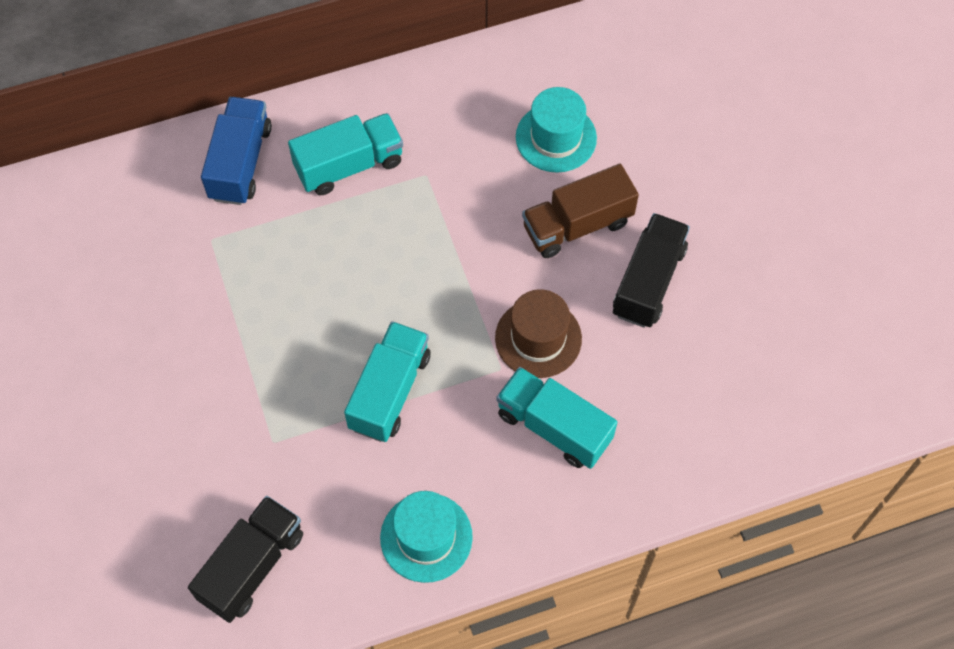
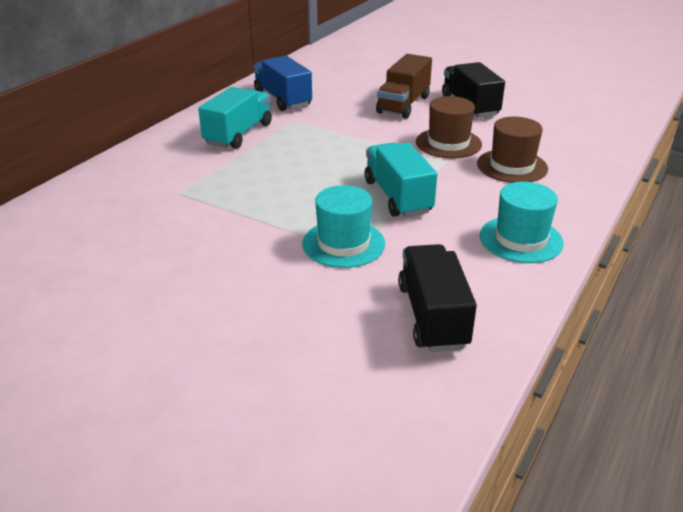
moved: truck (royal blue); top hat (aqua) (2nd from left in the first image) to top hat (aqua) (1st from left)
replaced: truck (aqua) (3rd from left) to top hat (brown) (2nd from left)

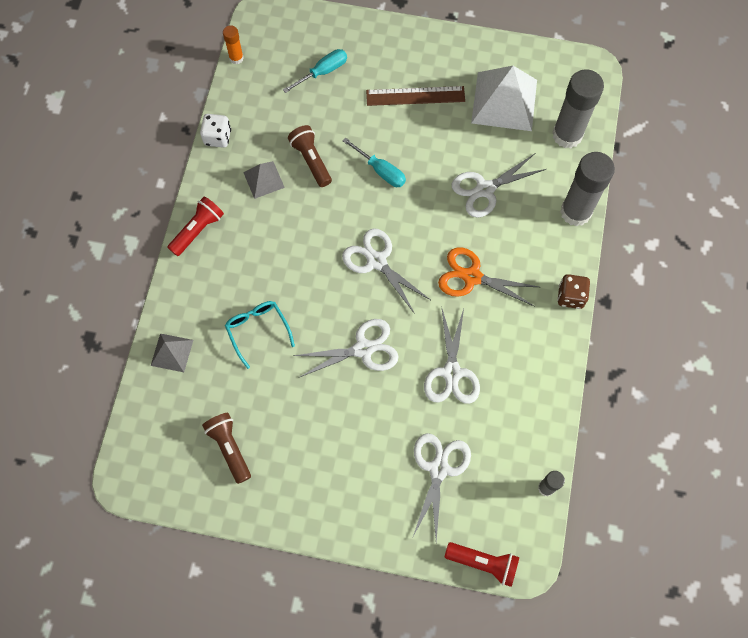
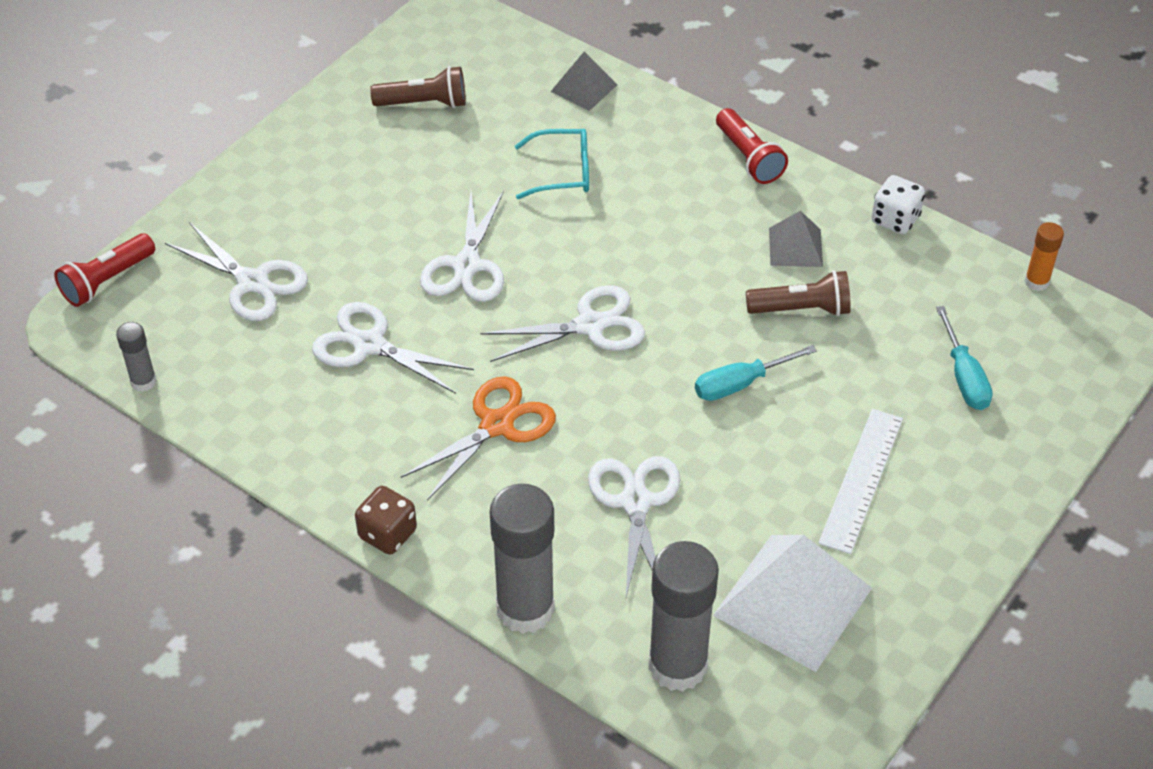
recoloured: straightedge (brown) to straightedge (white)

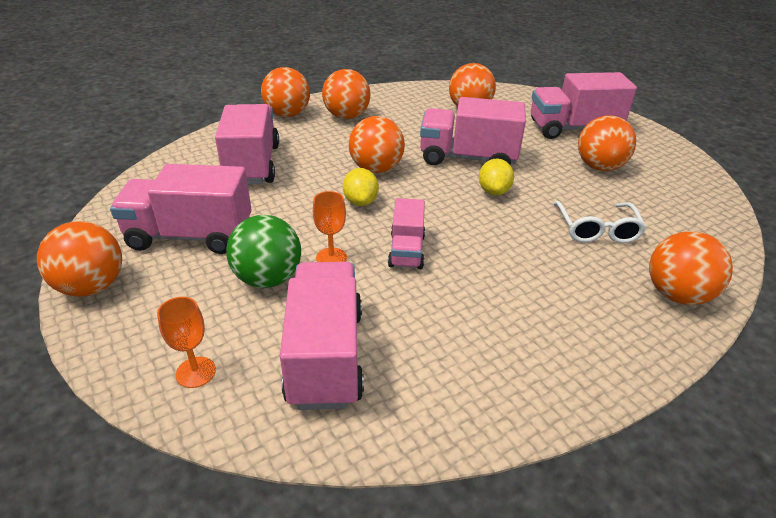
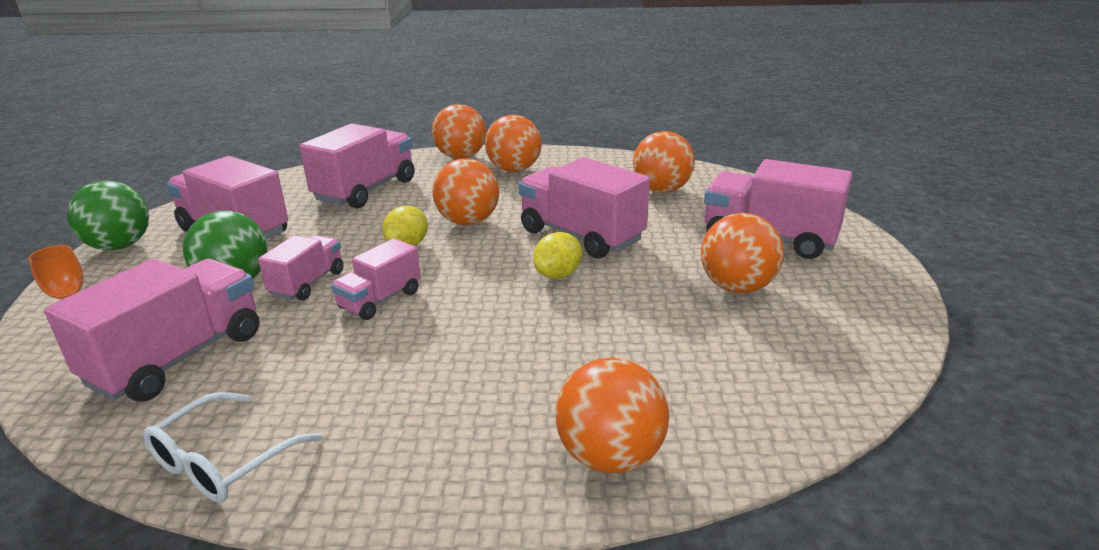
moved: glasses (white)
replaced: chalice (bright orange) (2nd from left) to truck (pink) (3rd from left)
recoloured: play ball (bright orange) (1st from left) to play ball (green) (1st from left)

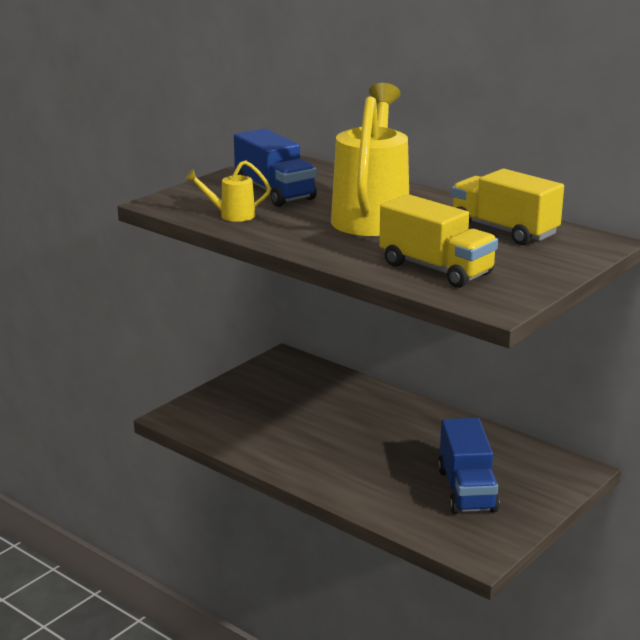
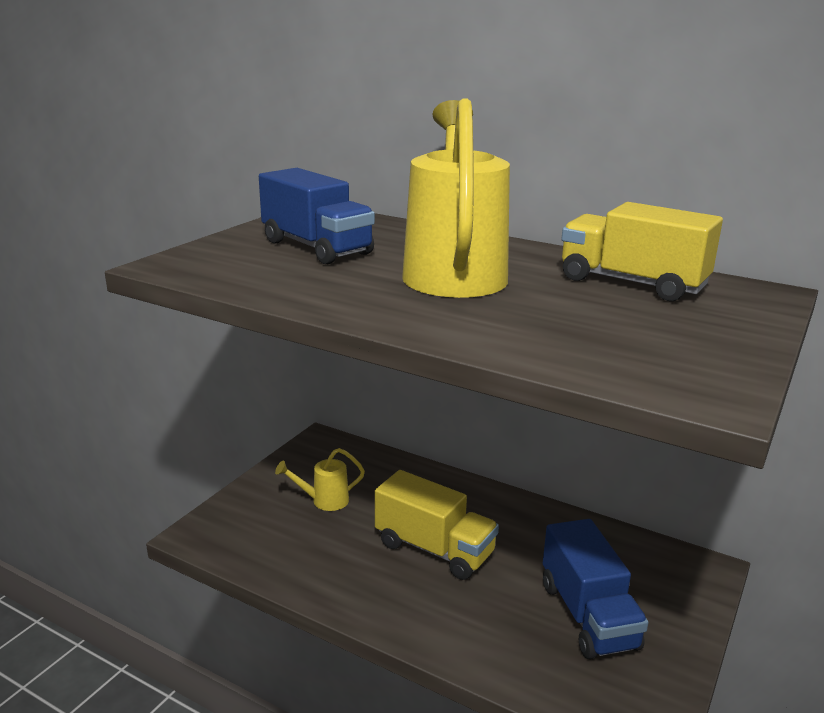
moved: watering can (yellow) (1st from left); truck (yellow) (1st from left)

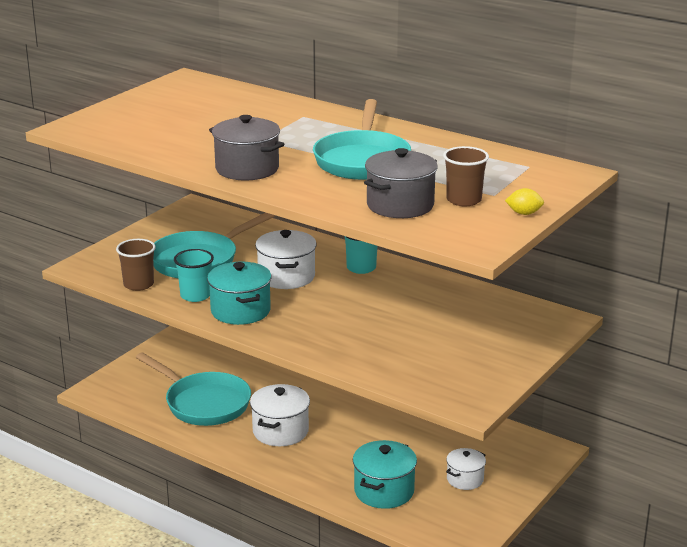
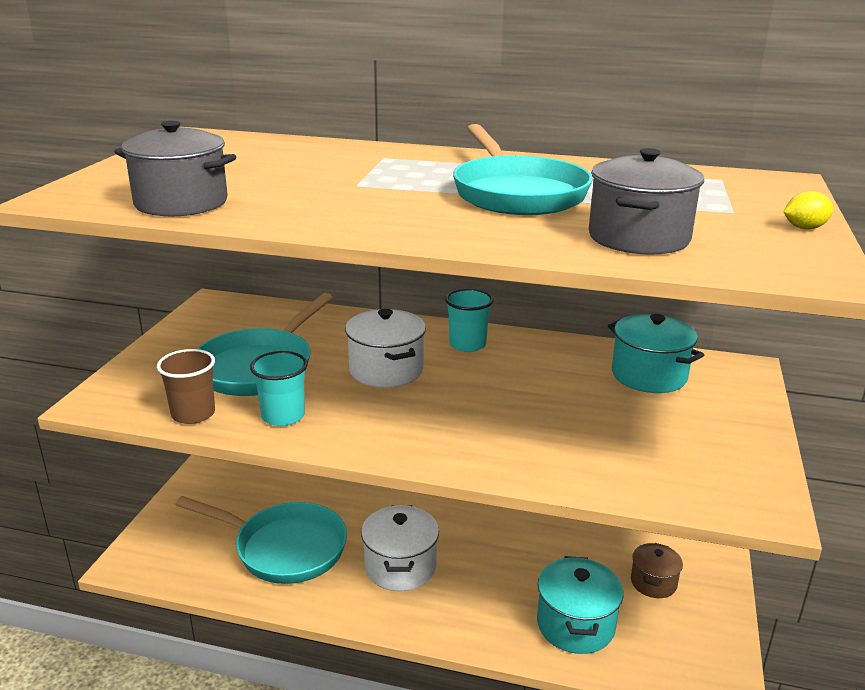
removed: tumbler (brown) (2nd from left)
moved: pot (aqua) (1st from left in the first image) to pot (aqua) (2nd from left); pot (gray) (1st from left)
recoloured: pot (white) (3rd from left) to pot (brown)

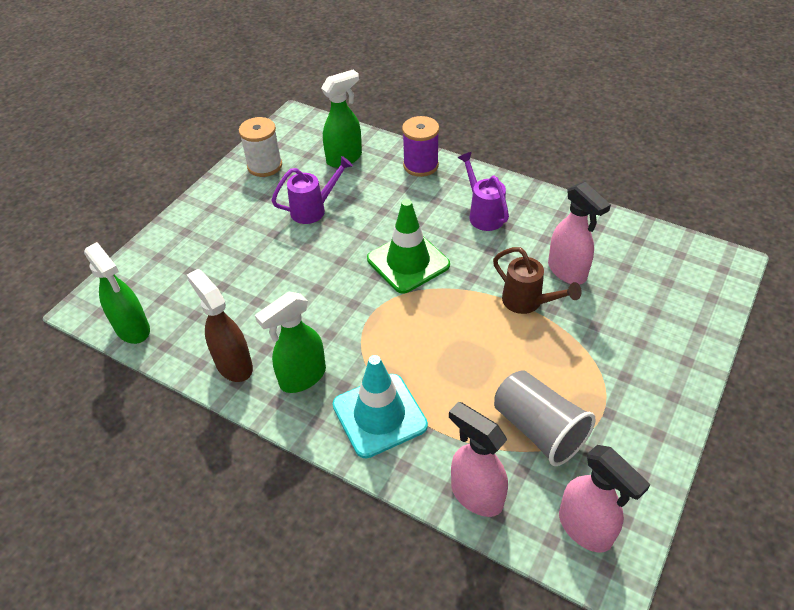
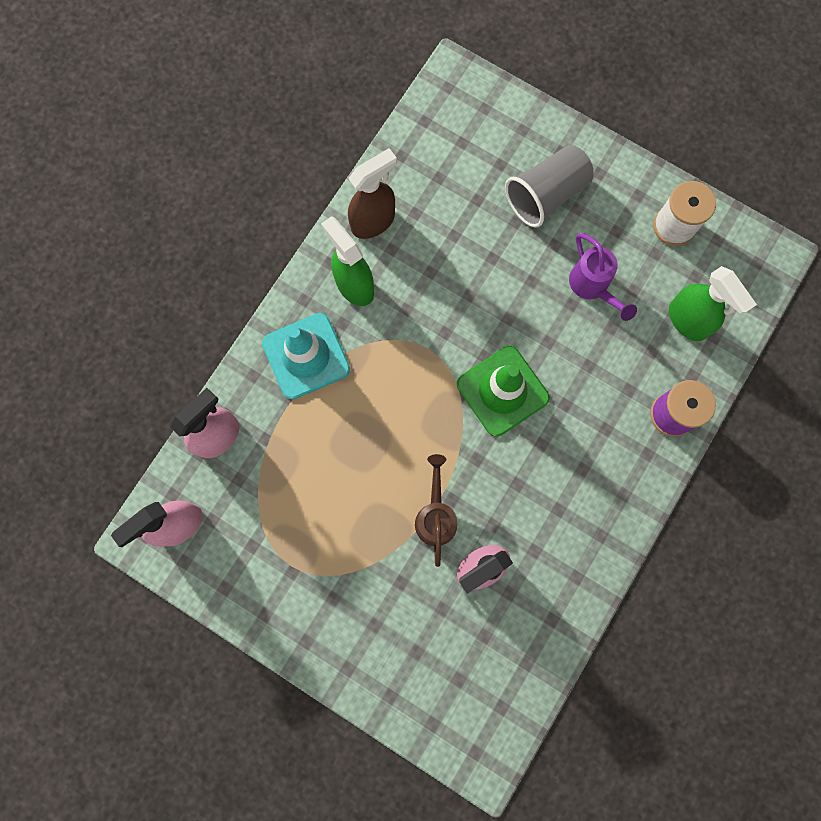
removed: spray cleaner (green) (1st from left); watering can (royal purple) (2nd from left)
moved: tumbler (gray)
turned: watering can (brown) 135 degrees clockwise

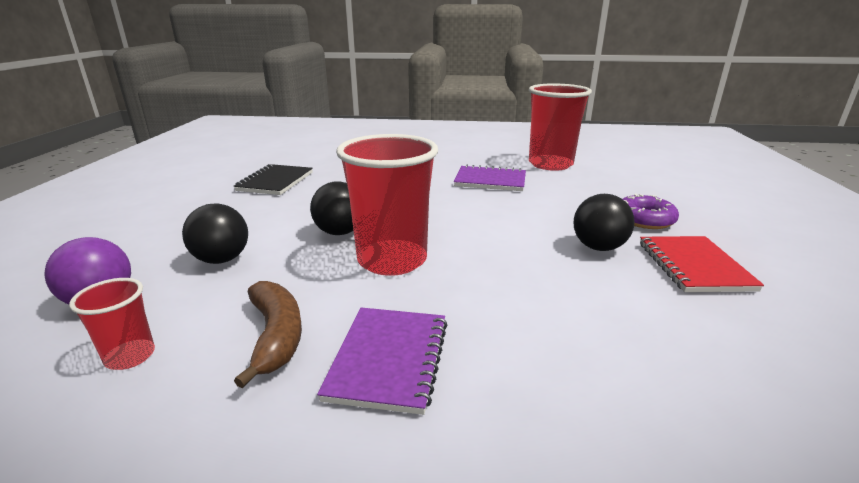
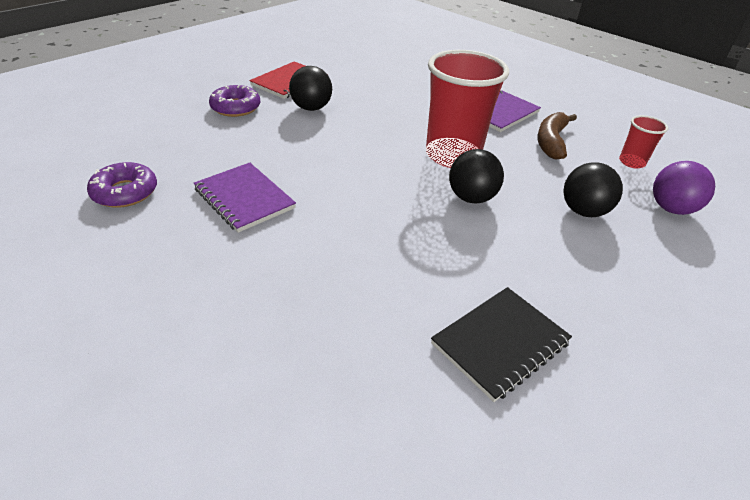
replaced: tumbler (crimson) (3rd from left) to doughnut (royal purple) (1st from left)

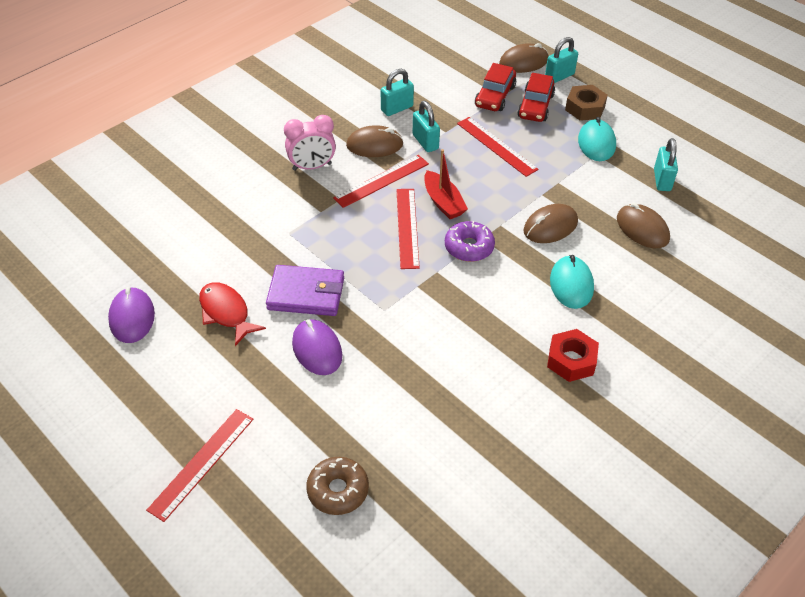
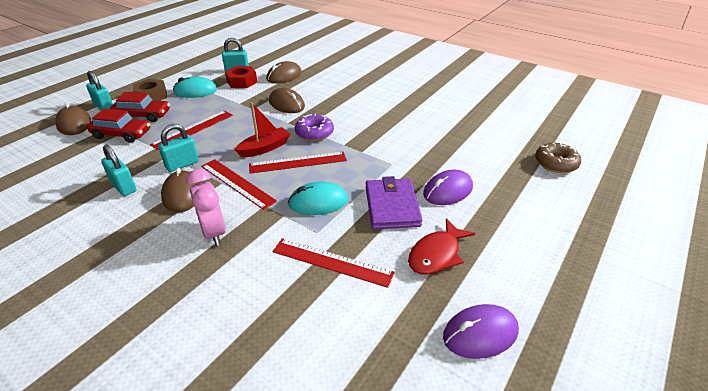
moved: straightedge (crimson) (1st from left in the first image) to straightedge (crimson) (4th from left); hex nut (crimson); PC mouse (aqua) (1st from left in the first image) to PC mouse (aqua) (2nd from left)

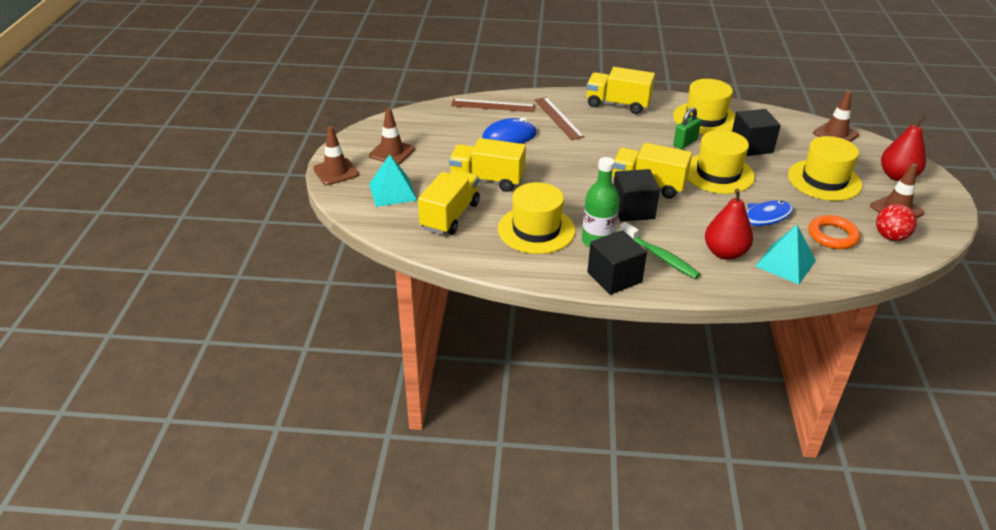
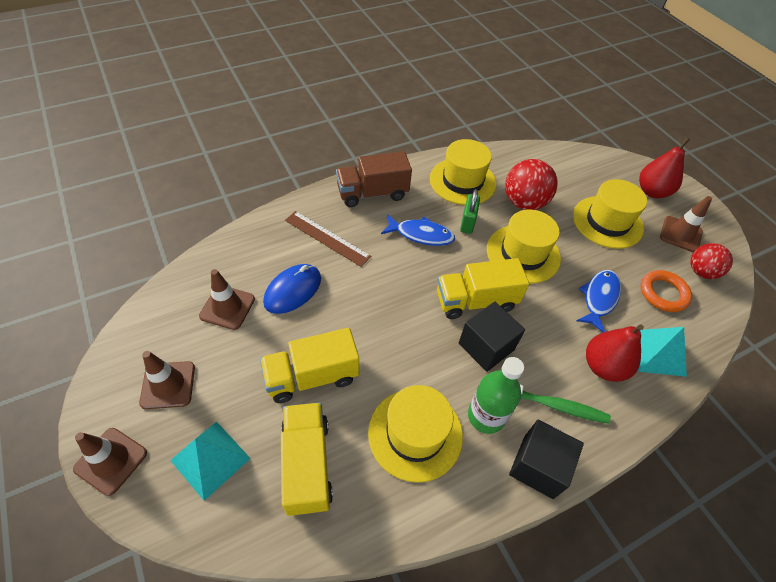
removed: straightedge (brown) (1st from left)
added: fish figure (royal blue) (1st from left)
moved: road cone (brown) (3rd from left)
replaced: solid cube (black) (3rd from left) to play ball (crimson) (1st from left)
recoloured: truck (yellow) (3rd from left) to truck (brown)

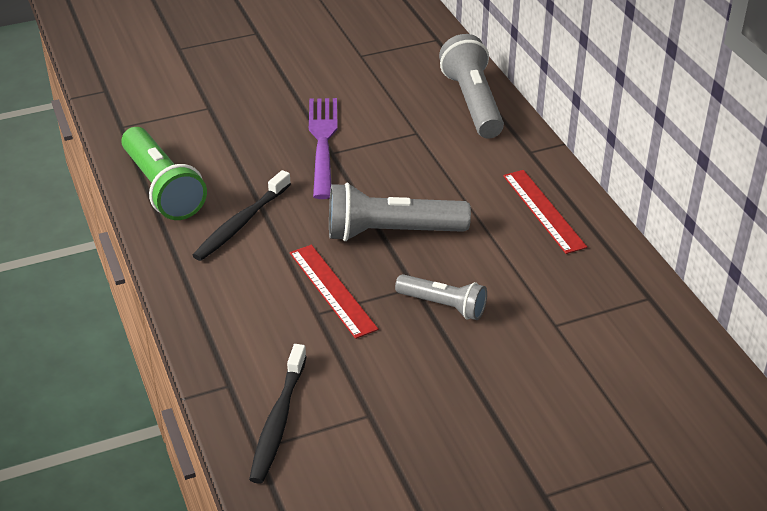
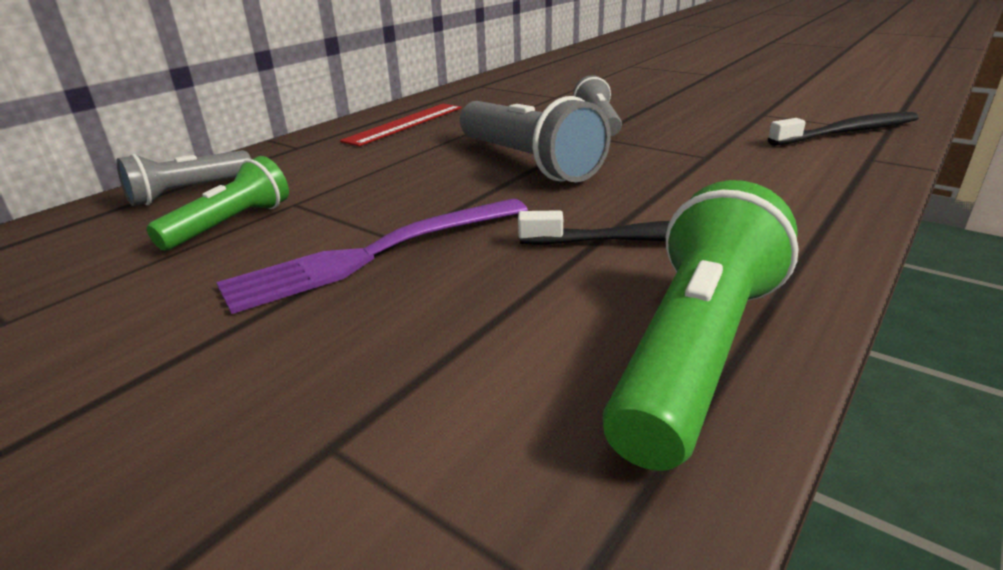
removed: straightedge (crimson) (1st from left)
added: flashlight (green) (1st from left)
resized: flashlight (gray) (3rd from left in the first image) x0.61

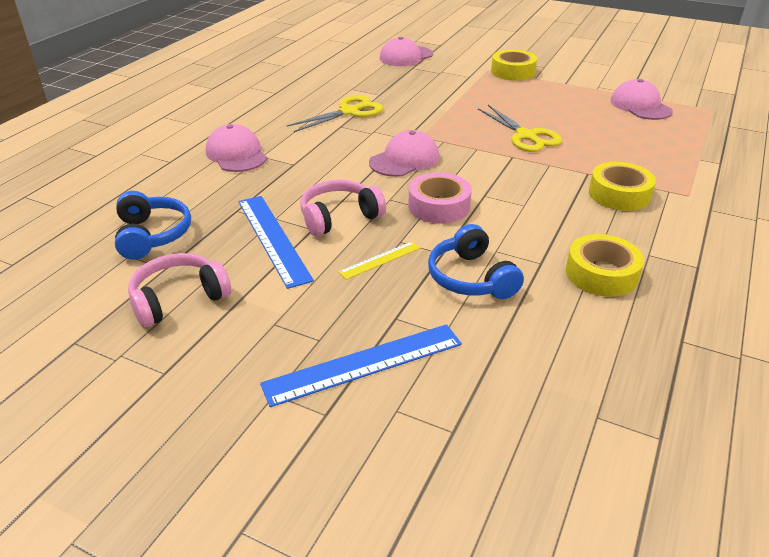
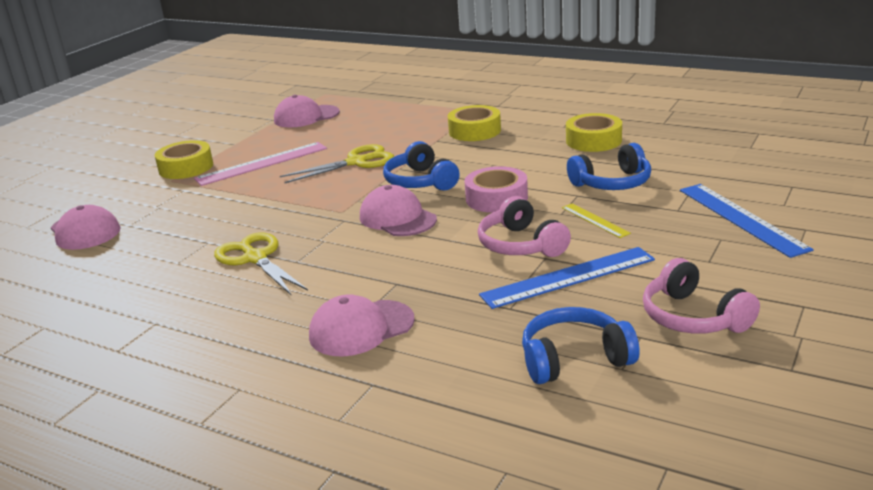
added: straightedge (pink); headset (royal blue) (1st from left)

